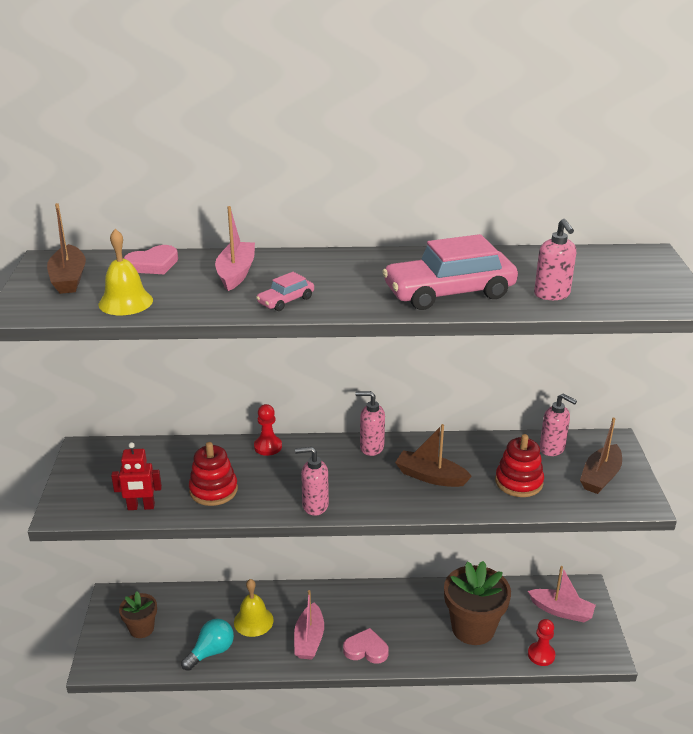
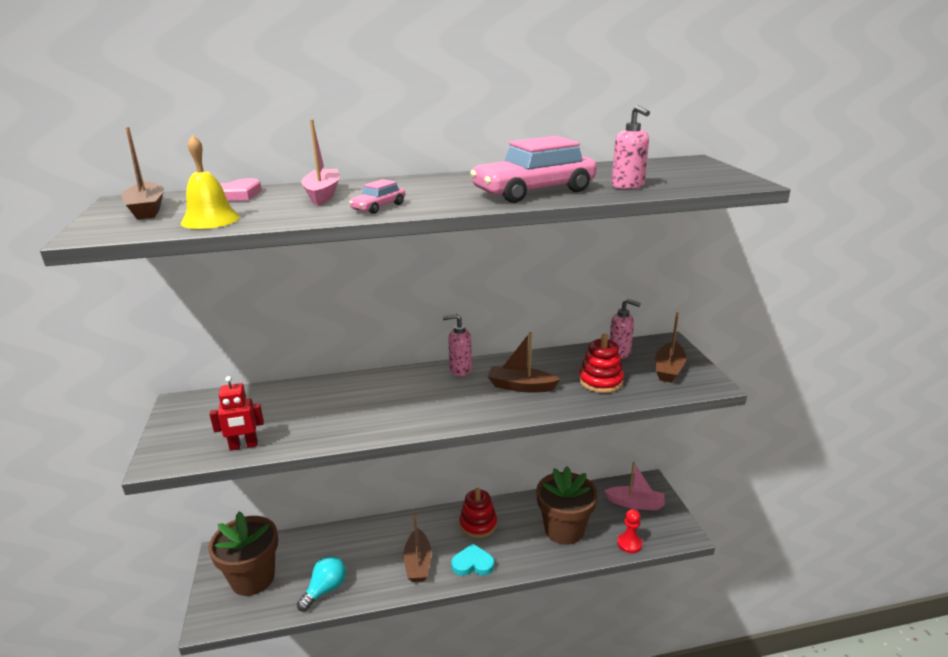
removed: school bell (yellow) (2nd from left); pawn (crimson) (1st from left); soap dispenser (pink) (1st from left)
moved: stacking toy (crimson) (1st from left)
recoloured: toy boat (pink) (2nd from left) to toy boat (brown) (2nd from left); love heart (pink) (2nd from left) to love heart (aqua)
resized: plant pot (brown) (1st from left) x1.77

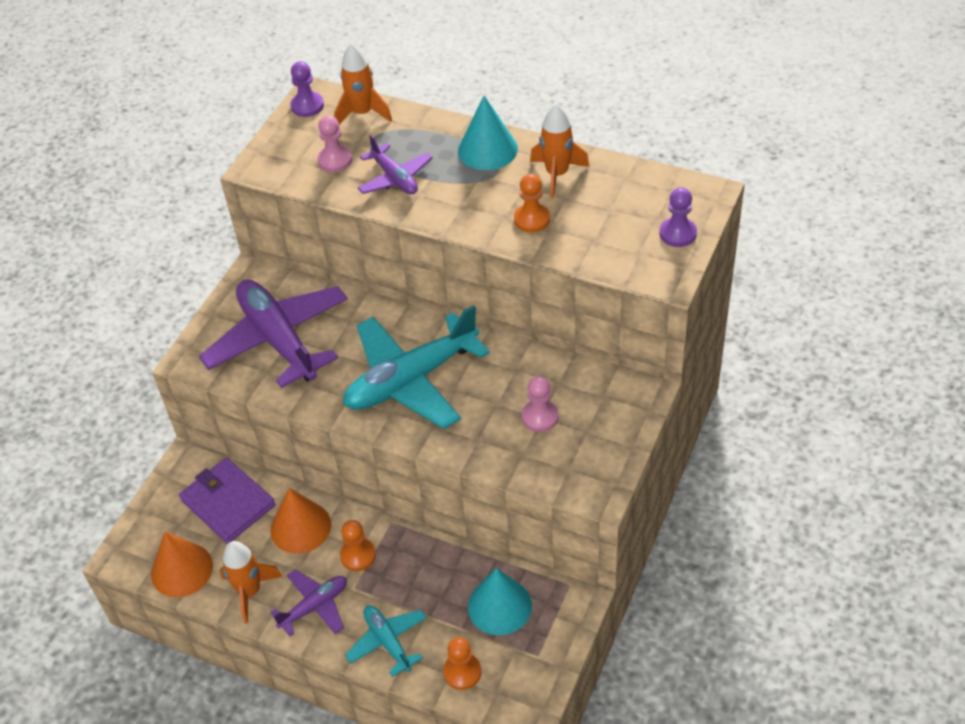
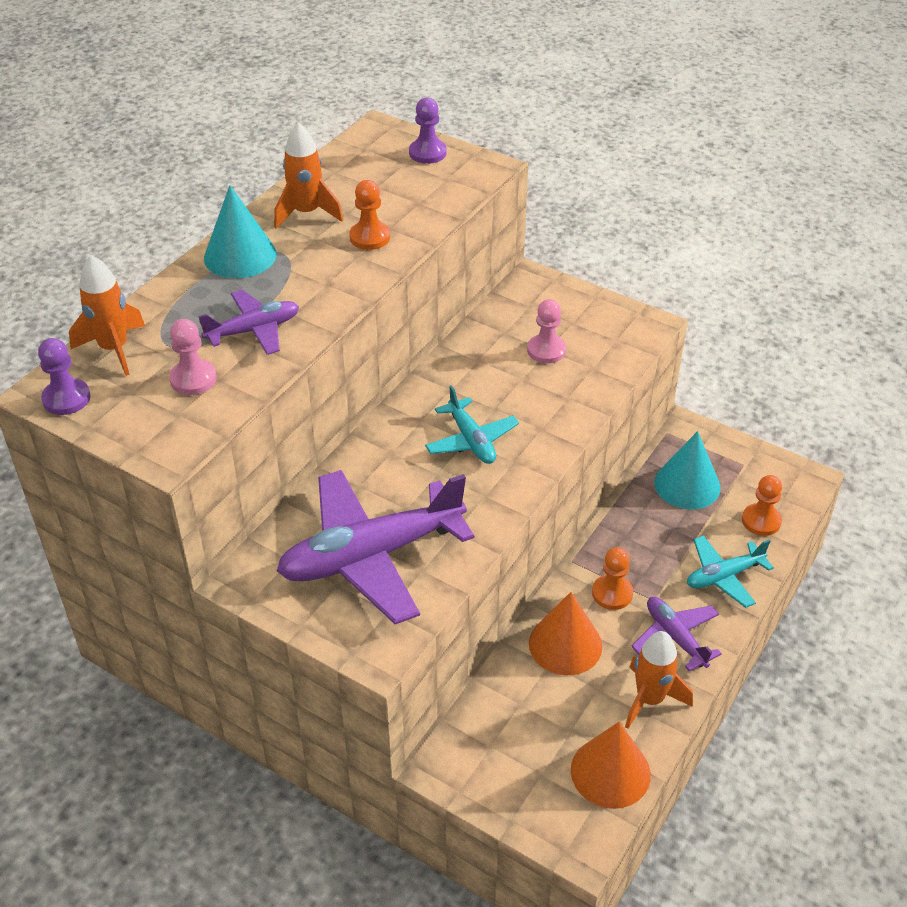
removed: wallet (royal purple)
resized: plane (aqua) (2nd from left in the first image) x0.52

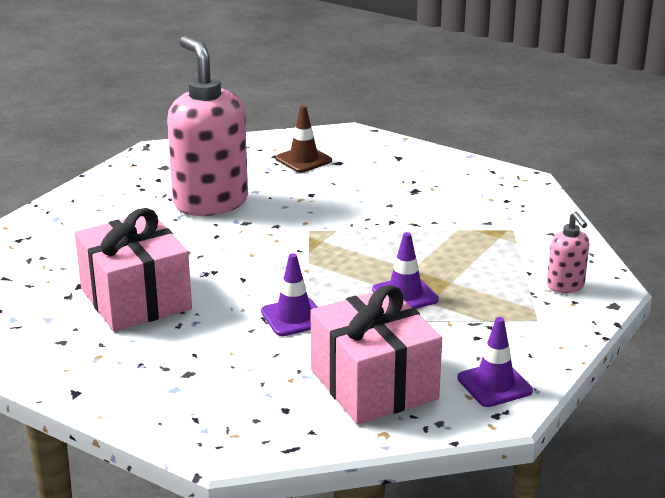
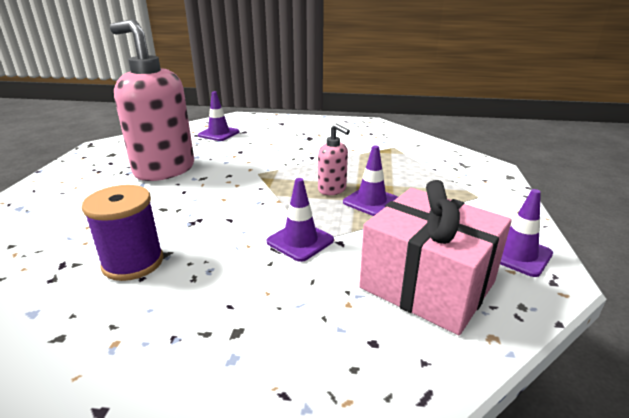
moved: soap dispenser (pink) (2nd from left)
replaced: wrapped gift (pink) (1st from left) to reel of thread (royal purple)
recoloured: road cone (brown) to road cone (royal purple) (1st from left)

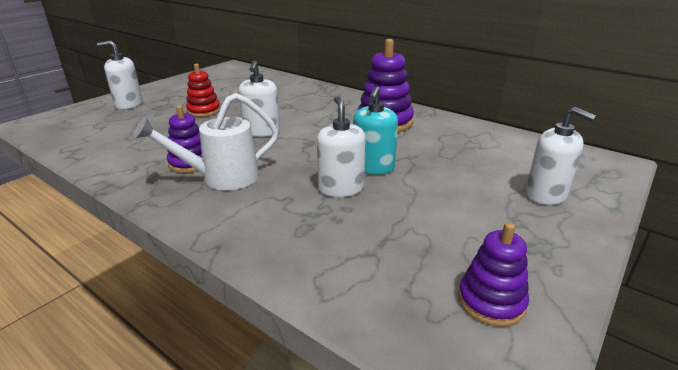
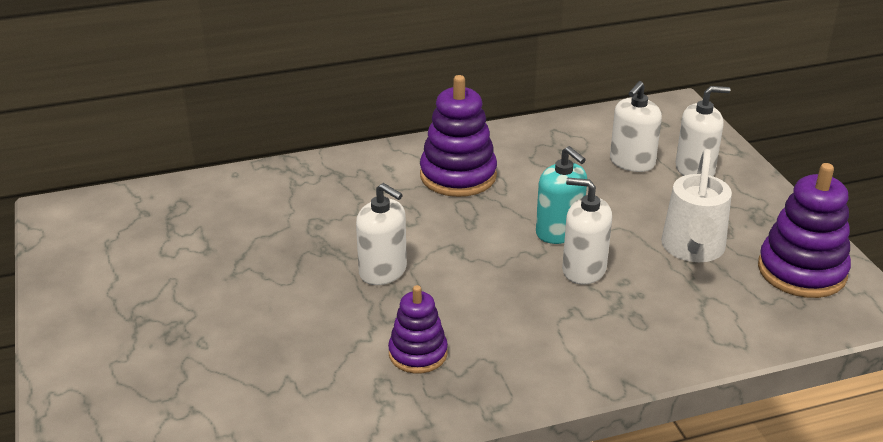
removed: stacking toy (crimson)
moved: soap dispenser (white) (1st from left in the first image) to soap dispenser (white) (3rd from left); watering can (white)
resized: stacking toy (royal purple) (3rd from left) x1.61

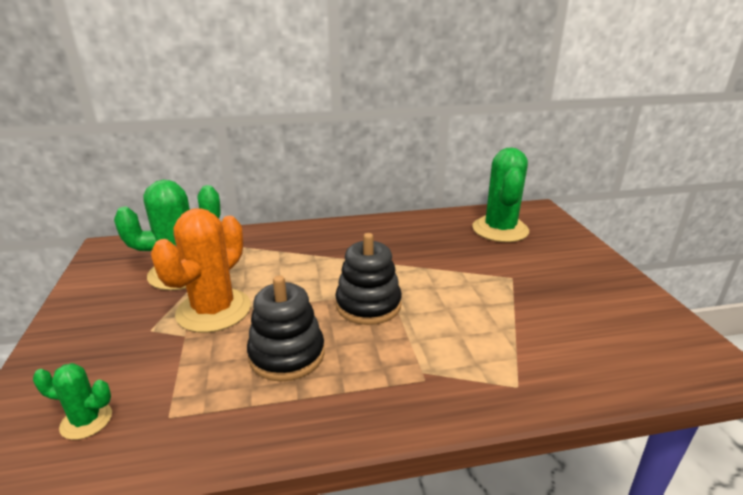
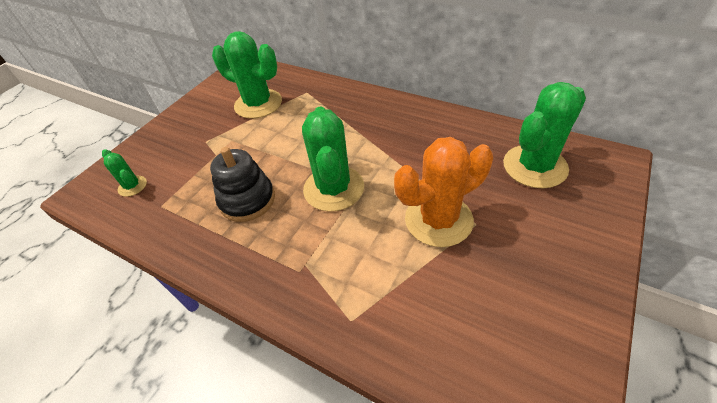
moved: cactus (bright orange)
replaced: stacking toy (black) (2nd from left) to cactus (green) (3rd from left)

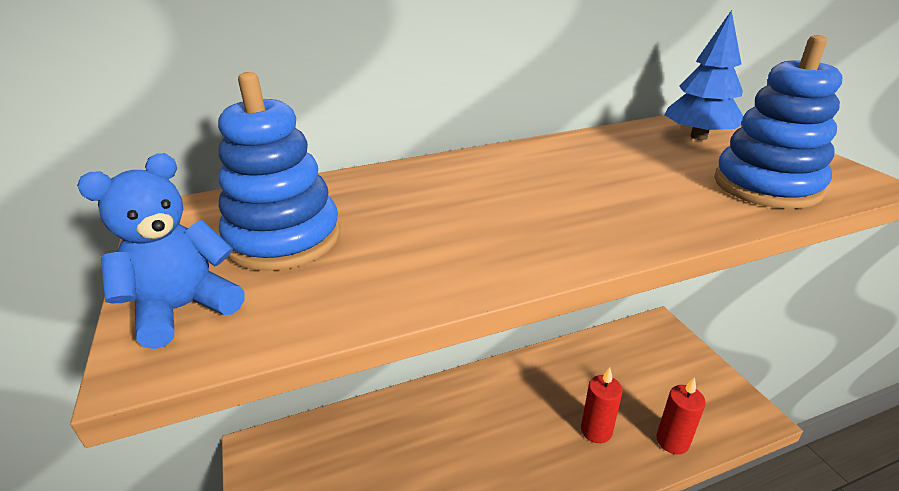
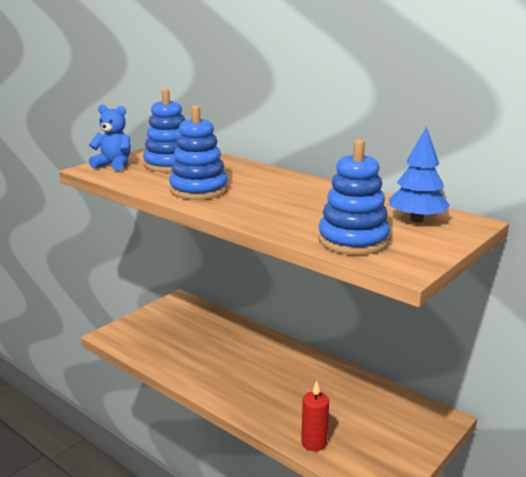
removed: candle (crimson) (1st from left)
added: stacking toy (royal blue) (2nd from left)

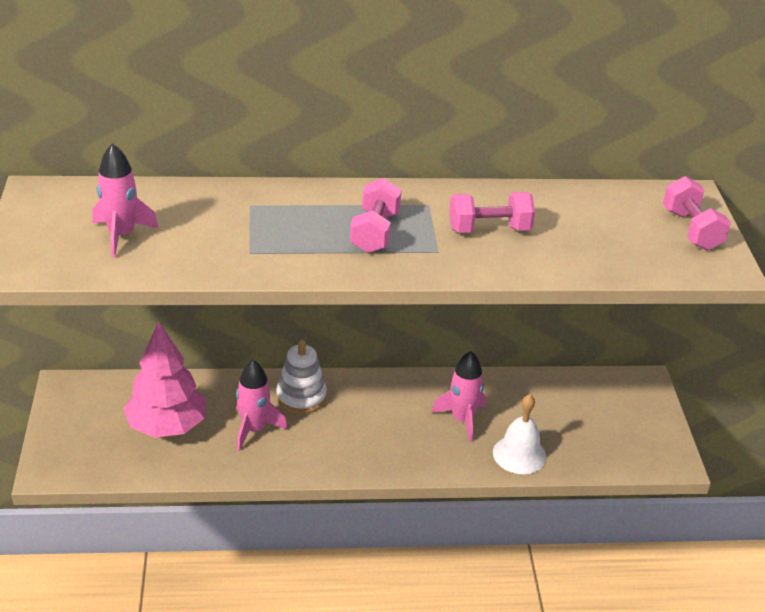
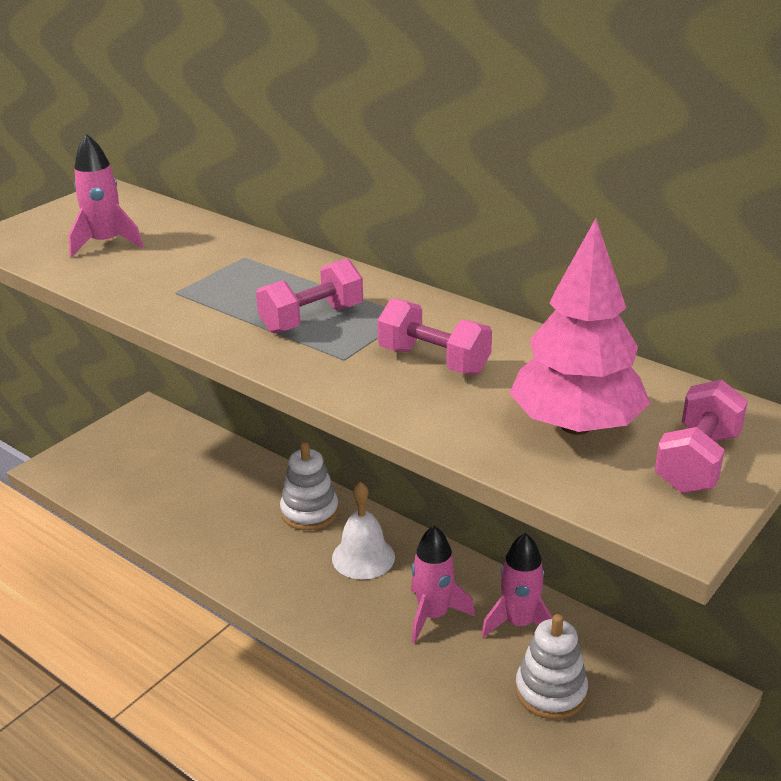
added: stacking toy (white) (2nd from left)
moved: tree (pink); toy rocket (pink) (2nd from left in the first image) to toy rocket (pink) (3rd from left); school bell (white)

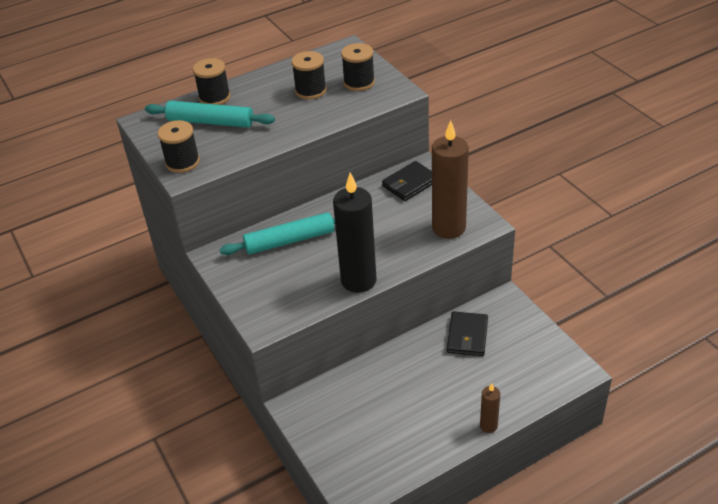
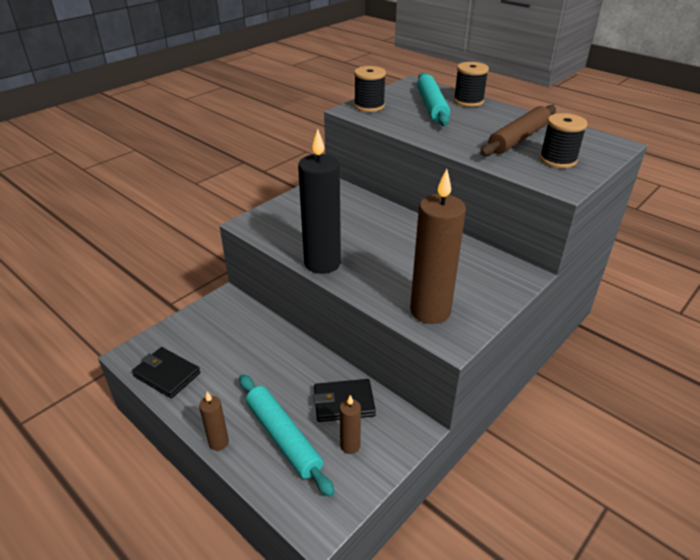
added: candle (brown) (2nd from left)
moved: rolling pin (aqua) (2nd from left in the first image) to rolling pin (aqua) (1st from left); wallet (black) (1st from left)
replaced: reel of thread (black) (3rd from left) to rolling pin (brown)

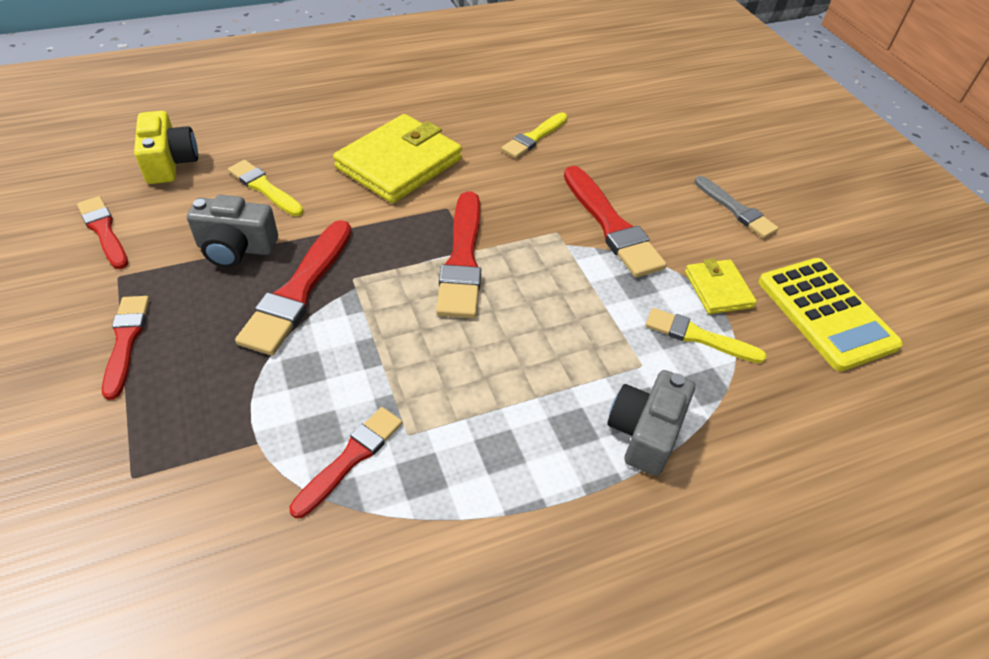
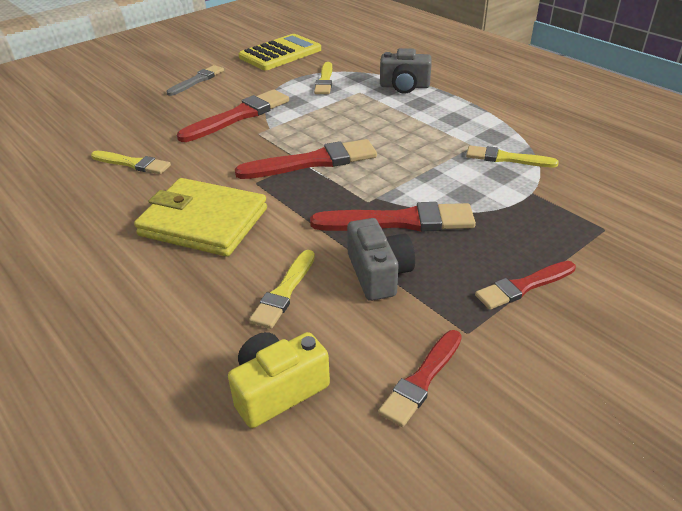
removed: wallet (yellow) (2nd from left)
recoloured: paintbrush (crimson) (4th from left) to paintbrush (yellow) (4th from left)

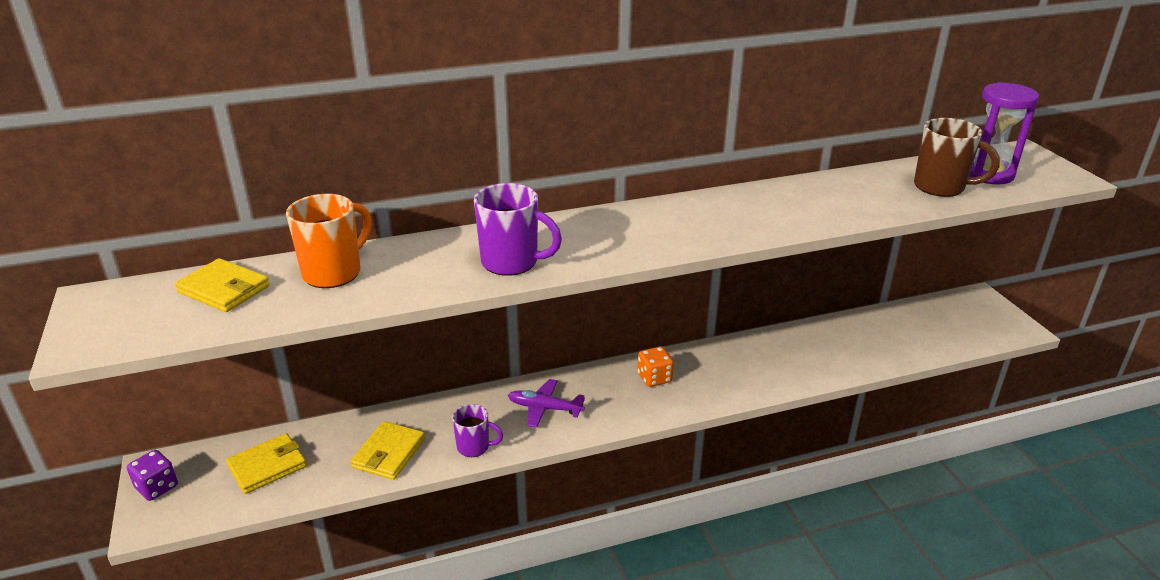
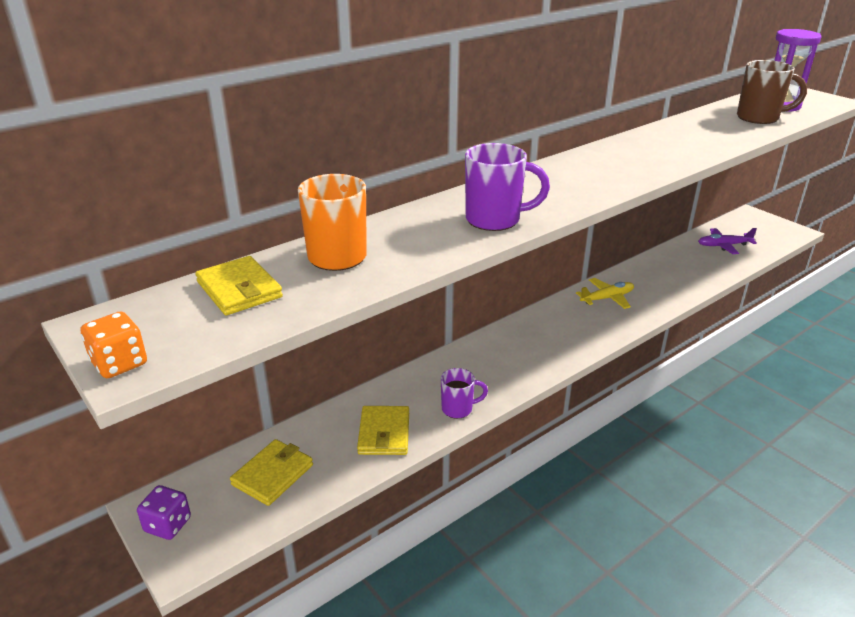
added: plane (yellow)
moved: plane (royal purple); dice (bright orange)
turned: wallet (yellow) (1st from left) 45 degrees clockwise

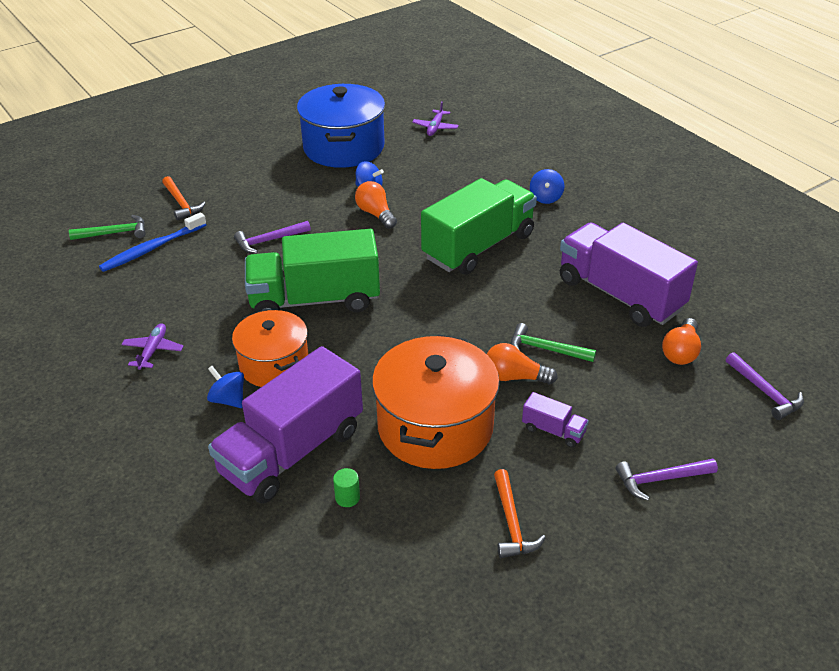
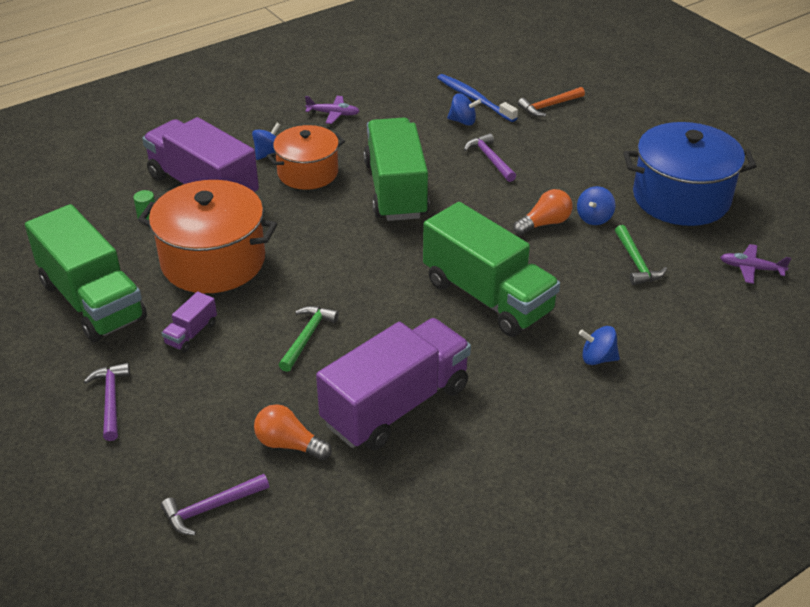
removed: bulb (bright orange) (2nd from left)
added: spinning top (royal blue) (2nd from left)
moved: carpenter's hammer (green) (1st from left in the first image) to carpenter's hammer (green) (2nd from left)
replaced: carpenter's hammer (bright orange) (2nd from left) to truck (green) (1st from left)

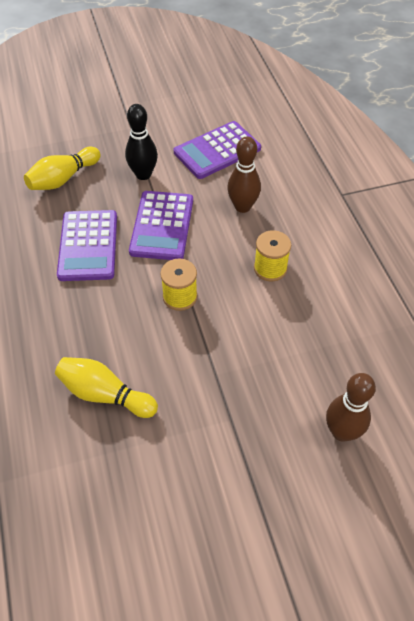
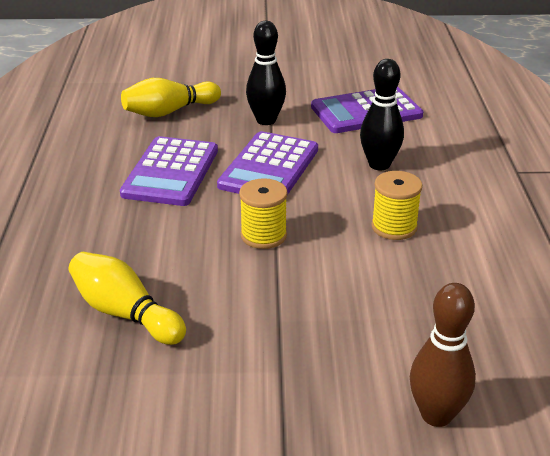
recoloured: bowling pin (brown) (1st from left) to bowling pin (black) (2nd from left)

